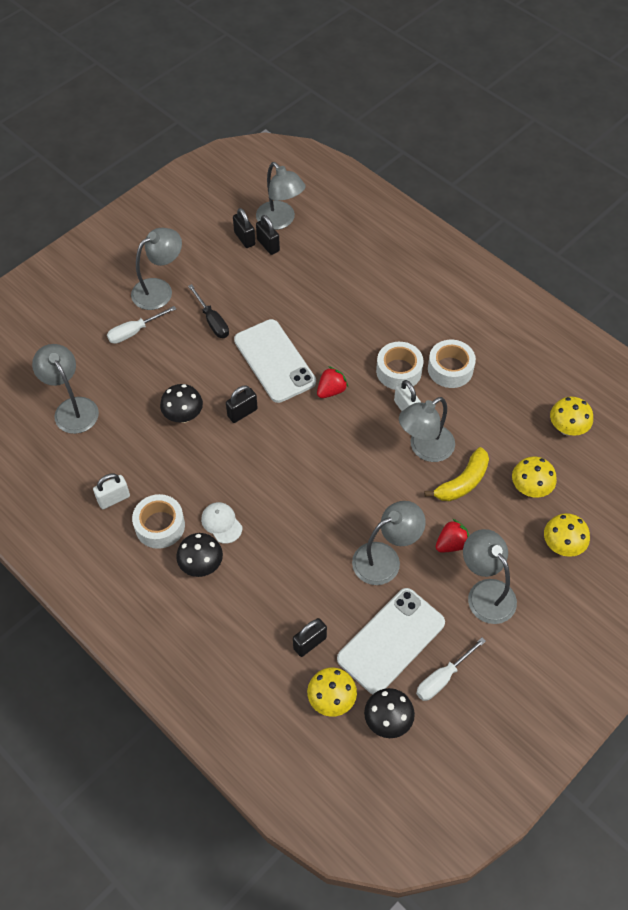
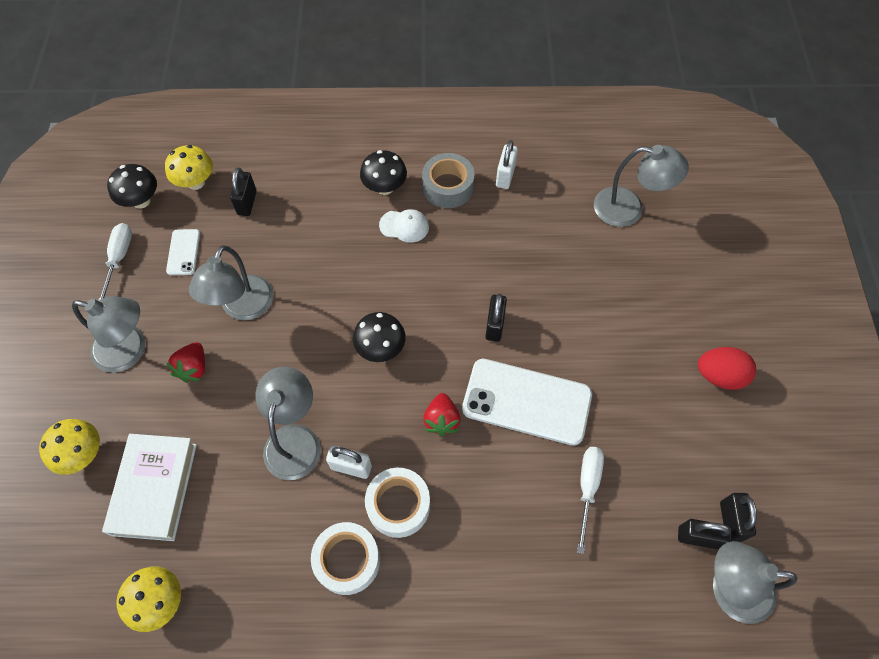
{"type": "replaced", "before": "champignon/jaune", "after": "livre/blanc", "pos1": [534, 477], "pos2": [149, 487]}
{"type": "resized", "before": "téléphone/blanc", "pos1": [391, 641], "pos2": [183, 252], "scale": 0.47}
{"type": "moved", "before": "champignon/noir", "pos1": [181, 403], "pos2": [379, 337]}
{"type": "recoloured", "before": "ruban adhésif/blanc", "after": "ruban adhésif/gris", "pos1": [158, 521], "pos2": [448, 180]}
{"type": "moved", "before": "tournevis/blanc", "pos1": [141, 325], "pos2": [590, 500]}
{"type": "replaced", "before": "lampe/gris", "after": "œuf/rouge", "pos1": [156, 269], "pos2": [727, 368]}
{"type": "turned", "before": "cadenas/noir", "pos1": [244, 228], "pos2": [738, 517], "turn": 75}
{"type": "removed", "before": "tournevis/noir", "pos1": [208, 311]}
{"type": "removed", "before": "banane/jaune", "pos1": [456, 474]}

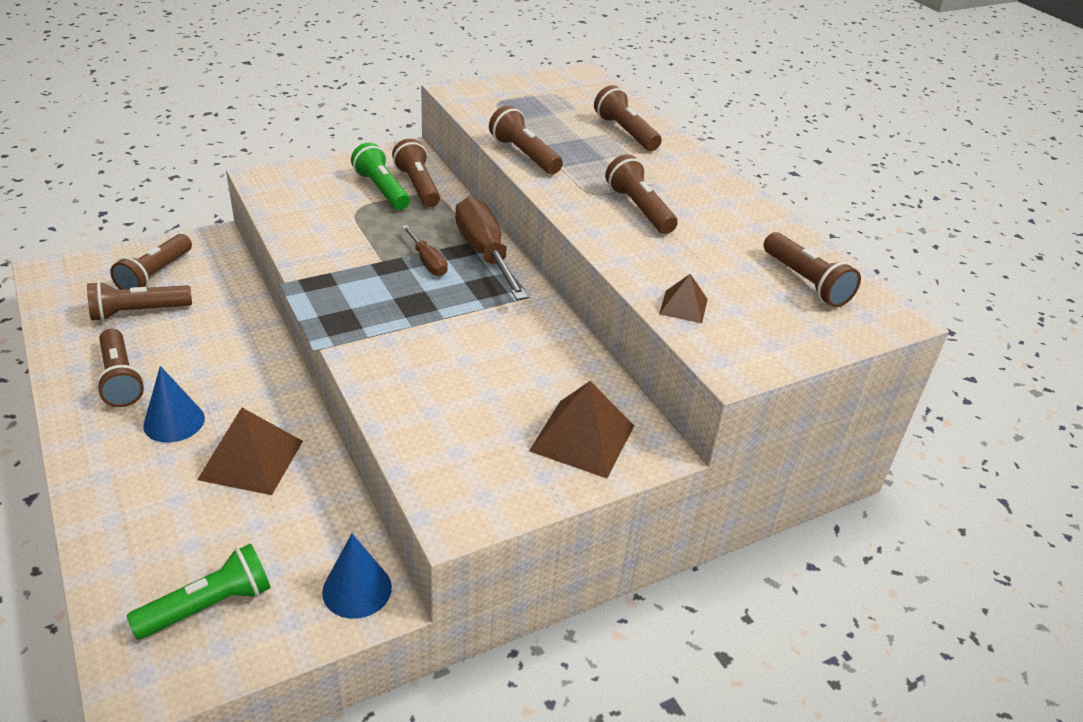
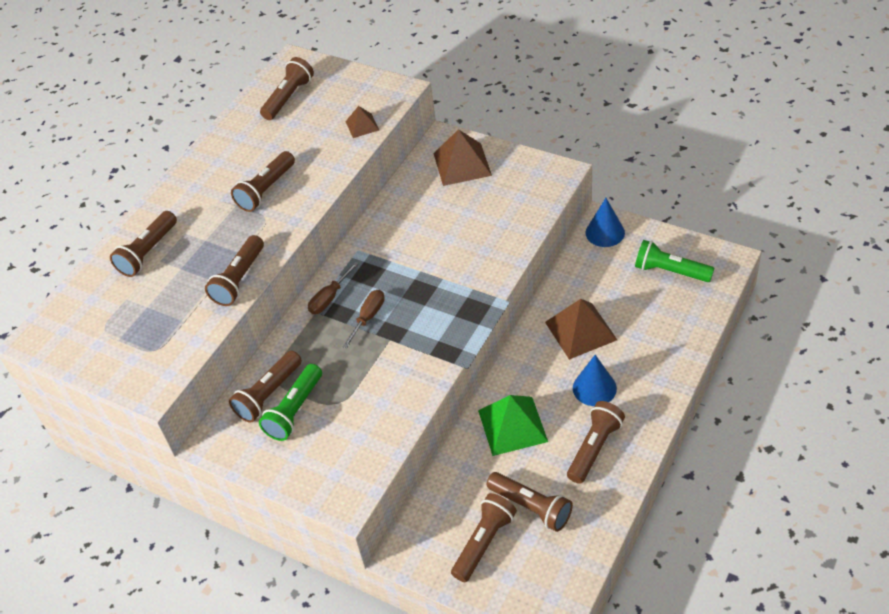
{"type": "resized", "before": "tournevis/marron", "pos1": [491, 248], "pos2": [333, 288], "scale": 0.53}
{"type": "turned", "before": "lampe de poche/marron", "pos1": [151, 261], "pos2": [484, 537], "turn": -45}
{"type": "added", "after": "pyramide/vert", "pos2": [513, 425]}

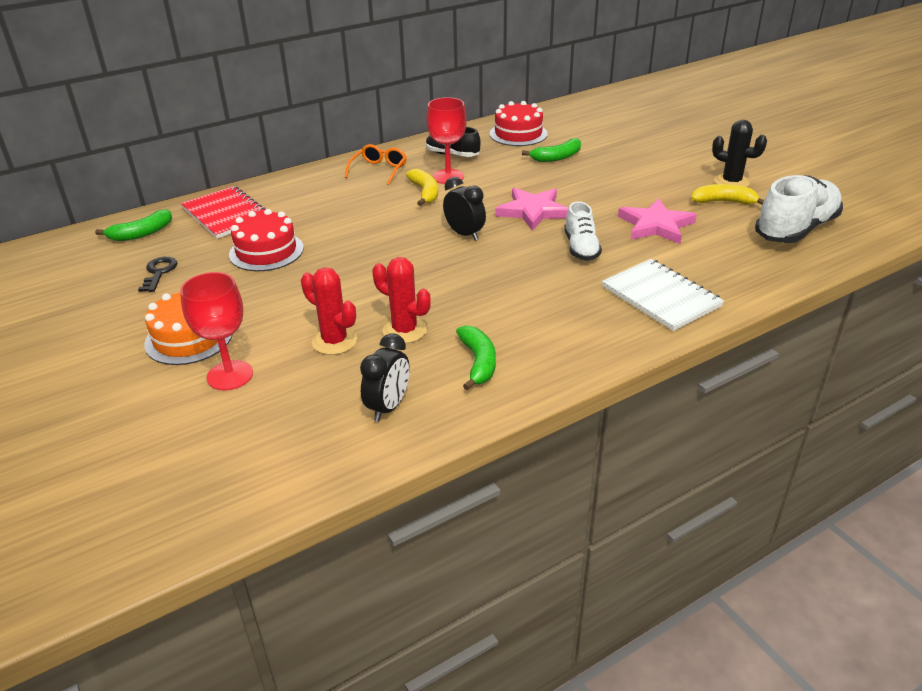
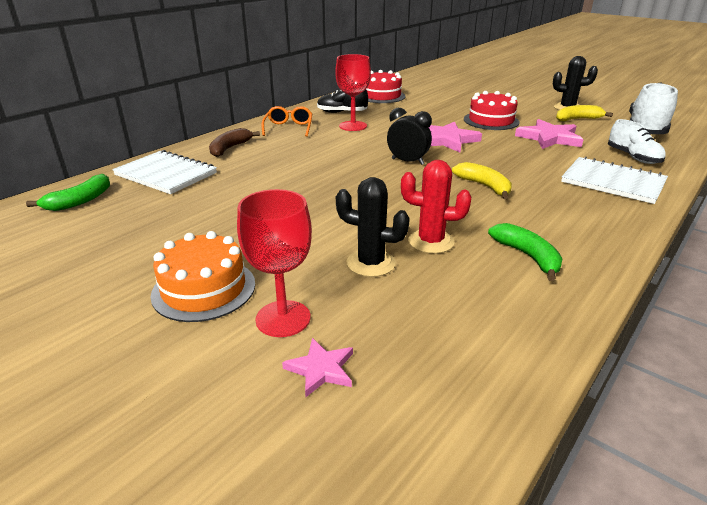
{"type": "recoloured", "before": "carnet/rouge", "after": "carnet/blanc", "pos1": [223, 212], "pos2": [164, 172]}
{"type": "added", "after": "banane/marron", "pos2": [234, 142]}
{"type": "added", "after": "étoile/rose", "pos2": [317, 367]}
{"type": "recoloured", "before": "cactus/rouge", "after": "cactus/noir", "pos1": [329, 311], "pos2": [373, 227]}
{"type": "moved", "before": "banane/jaune", "pos1": [422, 187], "pos2": [482, 180]}
{"type": "moved", "before": "gâteau/rouge", "pos1": [266, 240], "pos2": [492, 110]}
{"type": "moved", "before": "chaussure/blanc", "pos1": [583, 231], "pos2": [637, 141]}
{"type": "removed", "before": "clé/noir", "pos1": [157, 274]}
{"type": "removed", "before": "réveil/noir", "pos1": [385, 377]}
{"type": "removed", "before": "banane/vert", "pos1": [551, 150]}

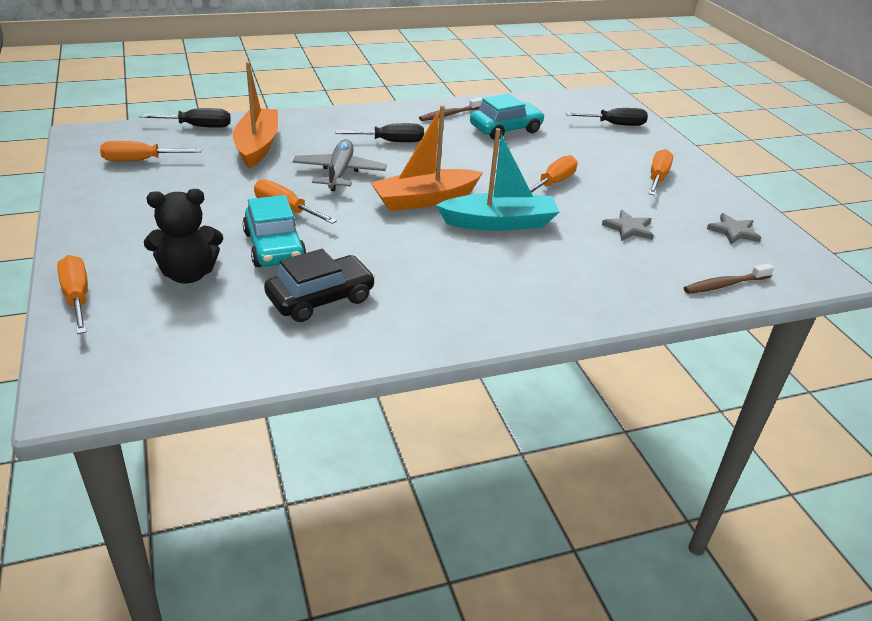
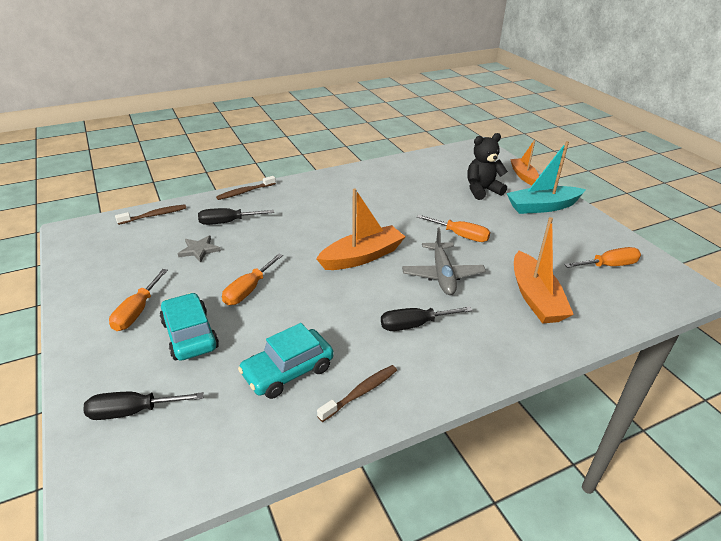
{"type": "moved", "before": "voiture/turquoise", "pos1": [275, 231], "pos2": [189, 327]}
{"type": "moved", "before": "tournevis/noir", "pos1": [185, 118], "pos2": [236, 216]}
{"type": "added", "after": "brosse à dents/marron", "pos2": [246, 188]}
{"type": "moved", "before": "bateau/turquoise", "pos1": [497, 179], "pos2": [546, 177]}
{"type": "replaced", "before": "tournevis/orange", "after": "bateau/orange", "pos1": [72, 294], "pos2": [524, 162]}
{"type": "removed", "before": "voiture/noir", "pos1": [320, 285]}
{"type": "removed", "before": "étoile/gris", "pos1": [734, 228]}

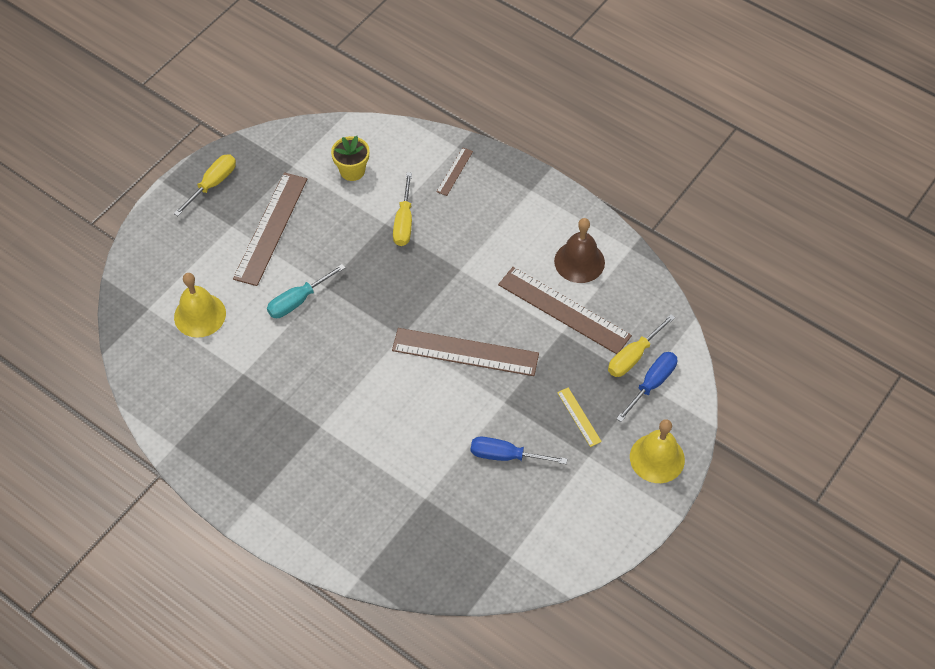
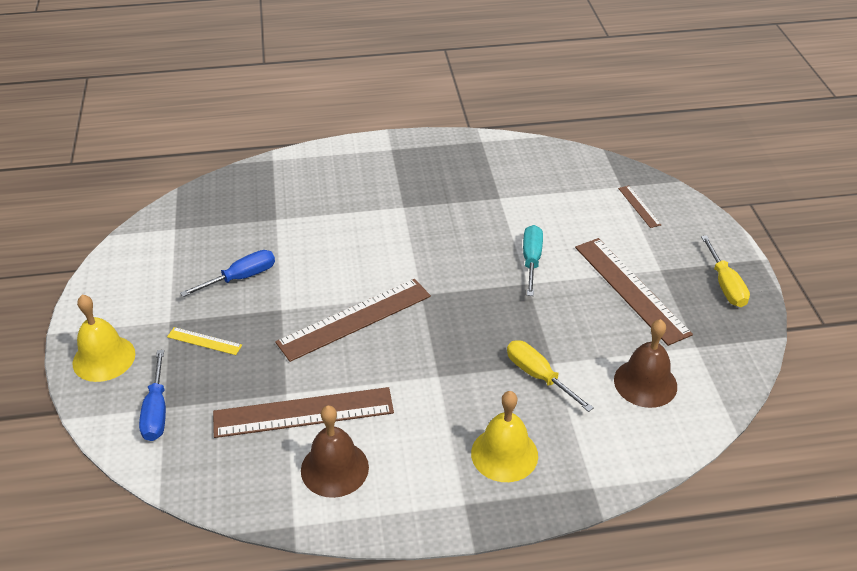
{"type": "moved", "before": "cloche/jaune", "pos1": [200, 305], "pos2": [504, 436]}
{"type": "replaced", "before": "pot de fleurs/jaune", "after": "cloche/marron", "pos1": [350, 158], "pos2": [645, 363]}
{"type": "moved", "before": "règle/marron", "pos1": [455, 172], "pos2": [639, 207]}
{"type": "removed", "before": "tournevis/jaune", "pos1": [641, 345]}

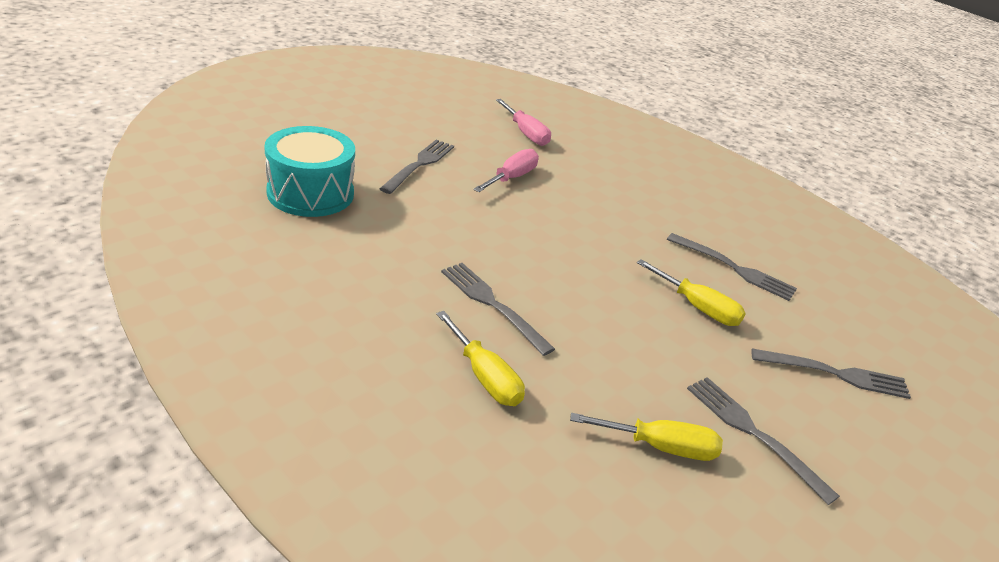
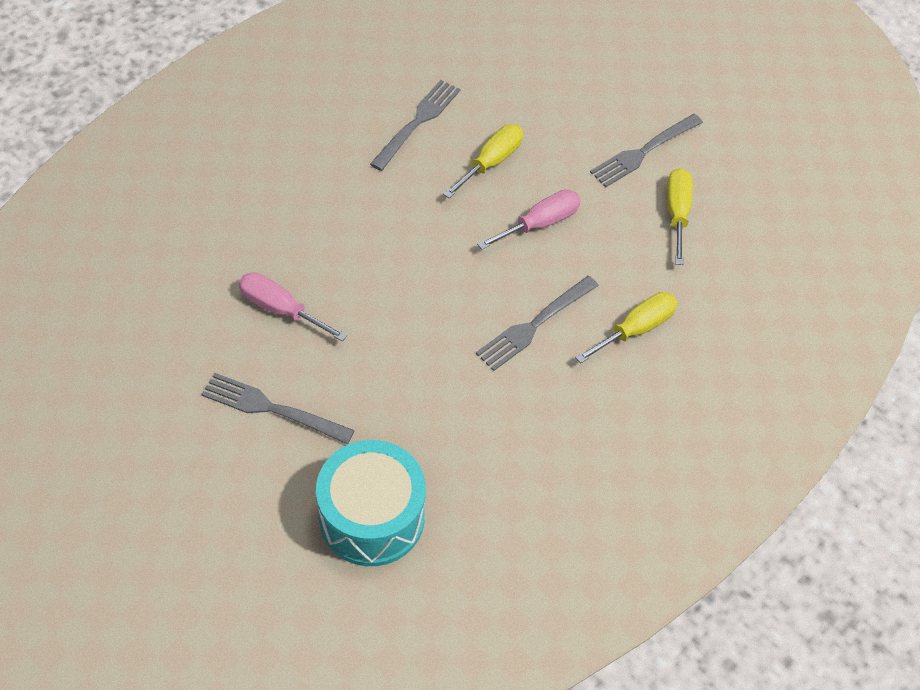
{"type": "moved", "before": "tournevis/rose", "pos1": [523, 122], "pos2": [529, 220]}
{"type": "removed", "before": "fourchette/gris", "pos1": [831, 373]}

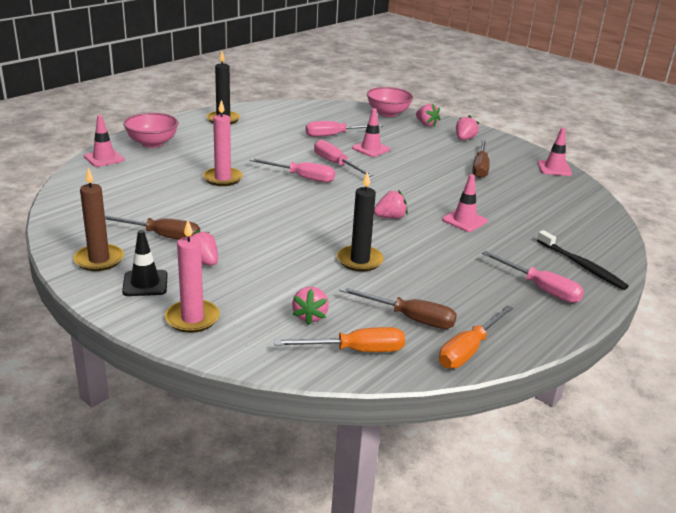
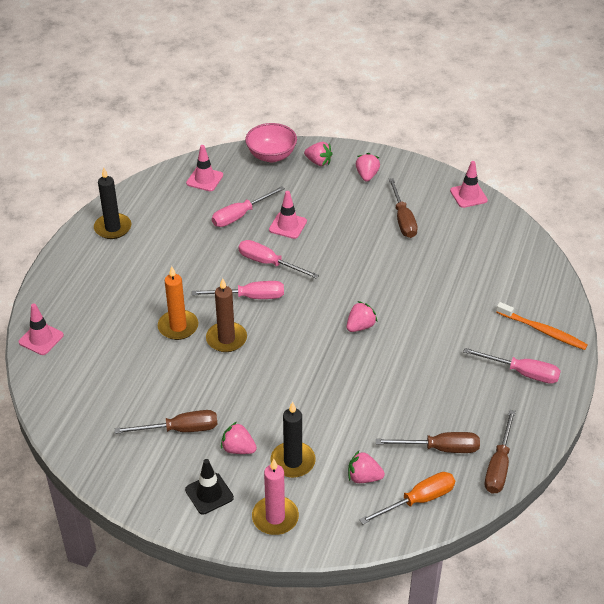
{"type": "recoloured", "before": "bougie/rose", "after": "bougie/orange", "pos1": [223, 143], "pos2": [178, 303]}
{"type": "moved", "before": "cône de chantier/rose", "pos1": [465, 203], "pos2": [204, 168]}
{"type": "moved", "before": "bougie/marron", "pos1": [98, 219], "pos2": [226, 315]}
{"type": "moved", "before": "bougie/noir", "pos1": [360, 221], "pos2": [293, 440]}
{"type": "turned", "before": "fraise/rose", "pos1": [310, 306], "pos2": [366, 467], "turn": 120}
{"type": "recoloured", "before": "tournevis/orange", "after": "tournevis/marron", "pos1": [476, 337], "pos2": [500, 452]}
{"type": "recoloured", "before": "brosse à dents/noir", "after": "brosse à dents/orange", "pos1": [583, 260], "pos2": [542, 326]}
{"type": "removed", "before": "bol/rose", "pos1": [150, 130]}

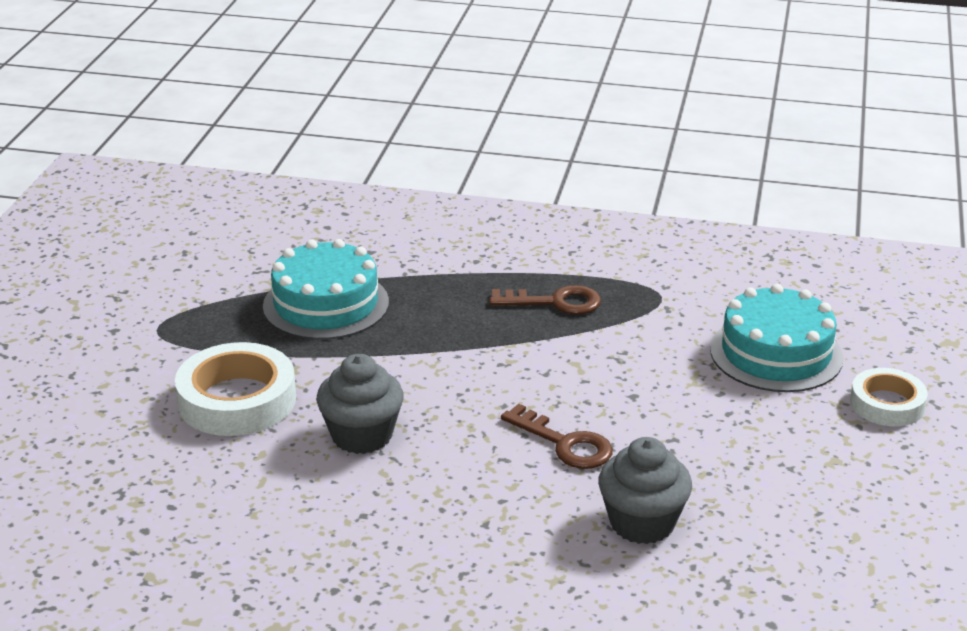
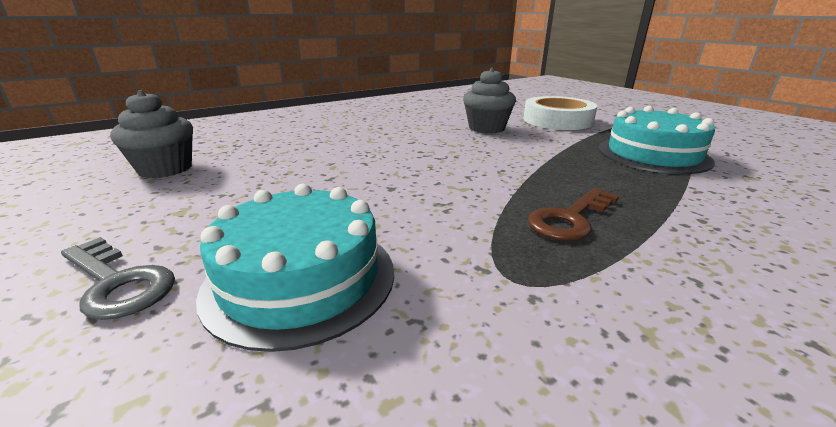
{"type": "replaced", "before": "ruban adhésif/blanc", "after": "clé/gris", "pos1": [889, 397], "pos2": [118, 278]}
{"type": "moved", "before": "muffin/gris", "pos1": [645, 490], "pos2": [151, 134]}
{"type": "removed", "before": "clé/marron", "pos1": [557, 436]}

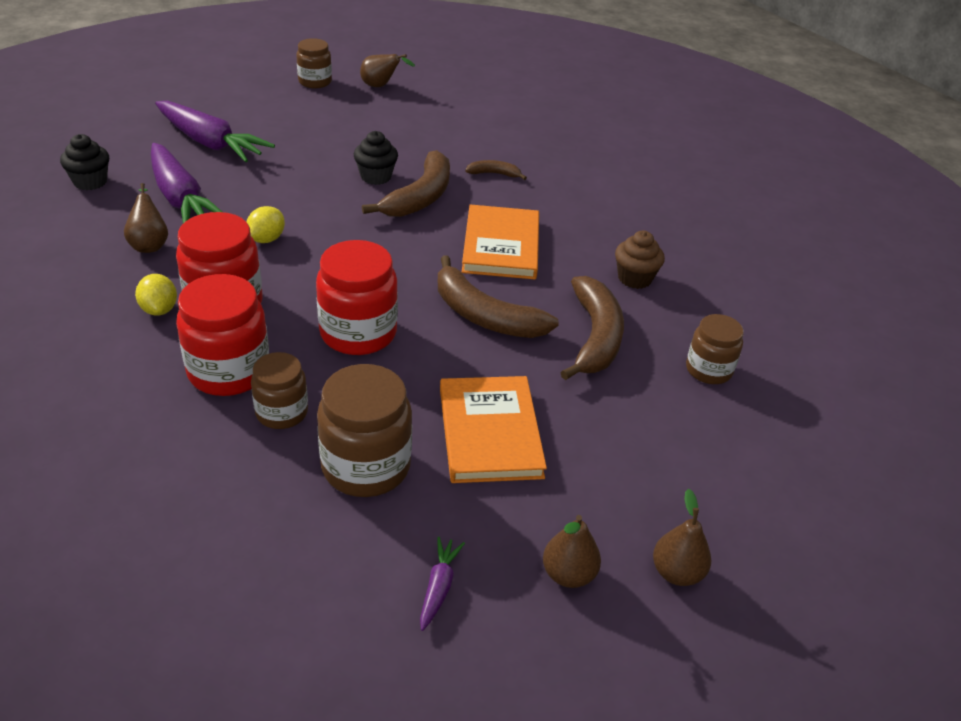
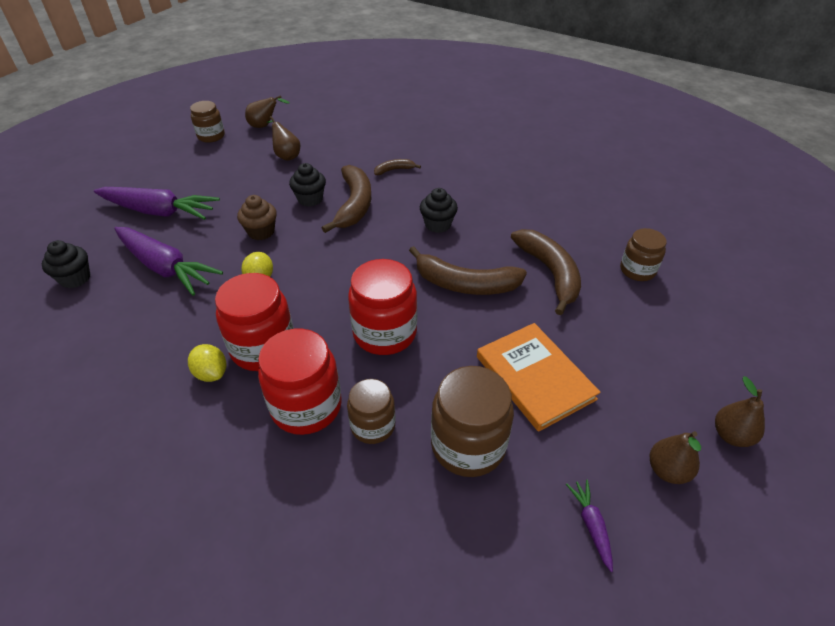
{"type": "moved", "before": "muffin/marron", "pos1": [640, 260], "pos2": [257, 217]}
{"type": "moved", "before": "poire/marron", "pos1": [146, 218], "pos2": [283, 138]}
{"type": "replaced", "before": "livre/orange", "after": "muffin/noir", "pos1": [500, 241], "pos2": [439, 210]}

